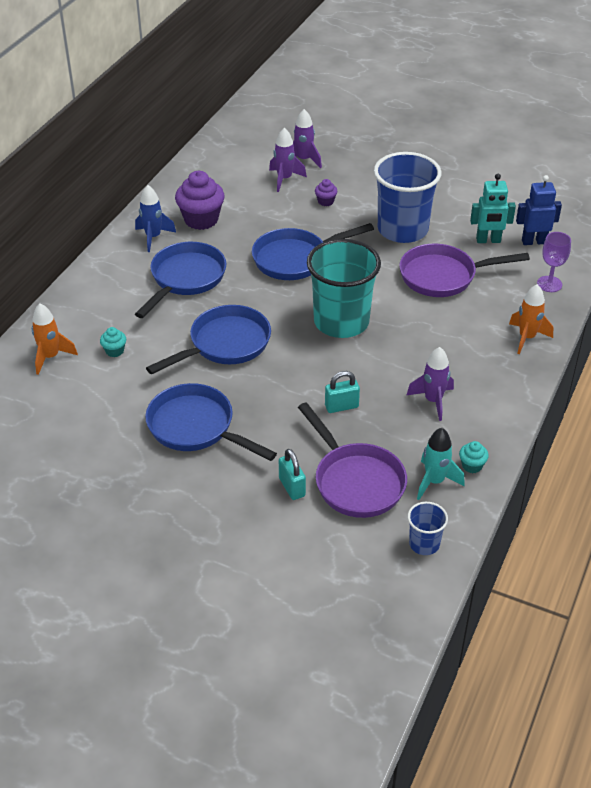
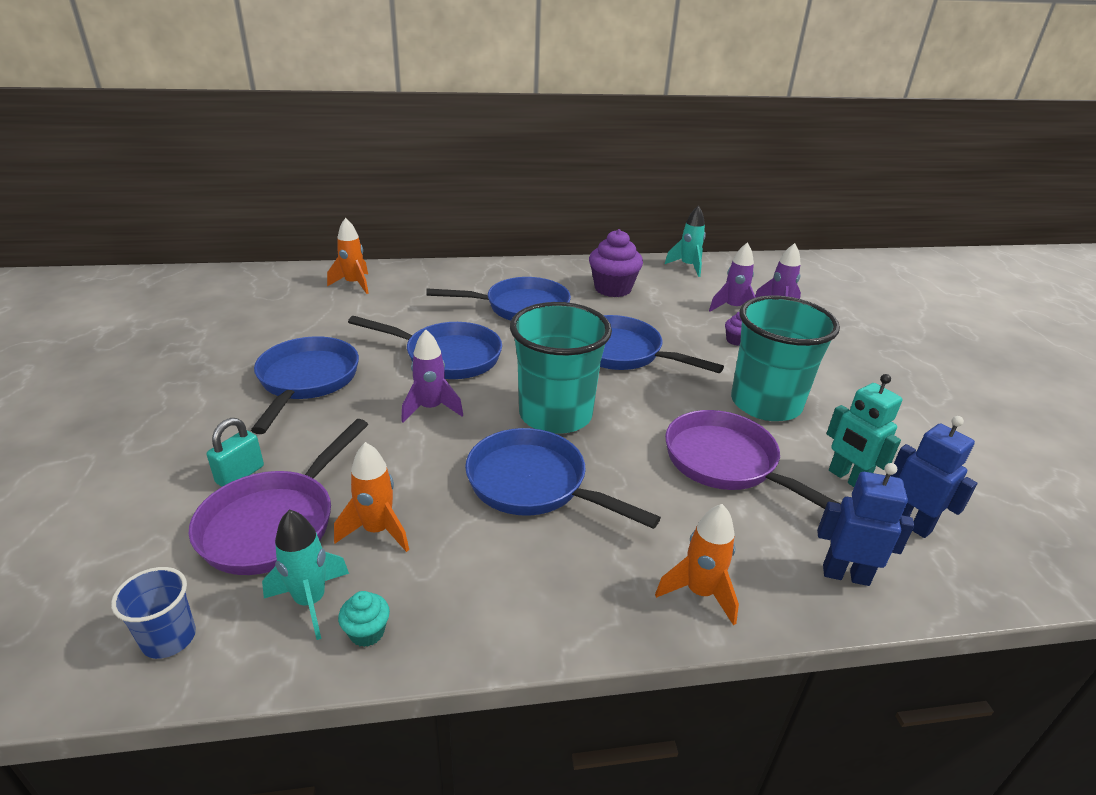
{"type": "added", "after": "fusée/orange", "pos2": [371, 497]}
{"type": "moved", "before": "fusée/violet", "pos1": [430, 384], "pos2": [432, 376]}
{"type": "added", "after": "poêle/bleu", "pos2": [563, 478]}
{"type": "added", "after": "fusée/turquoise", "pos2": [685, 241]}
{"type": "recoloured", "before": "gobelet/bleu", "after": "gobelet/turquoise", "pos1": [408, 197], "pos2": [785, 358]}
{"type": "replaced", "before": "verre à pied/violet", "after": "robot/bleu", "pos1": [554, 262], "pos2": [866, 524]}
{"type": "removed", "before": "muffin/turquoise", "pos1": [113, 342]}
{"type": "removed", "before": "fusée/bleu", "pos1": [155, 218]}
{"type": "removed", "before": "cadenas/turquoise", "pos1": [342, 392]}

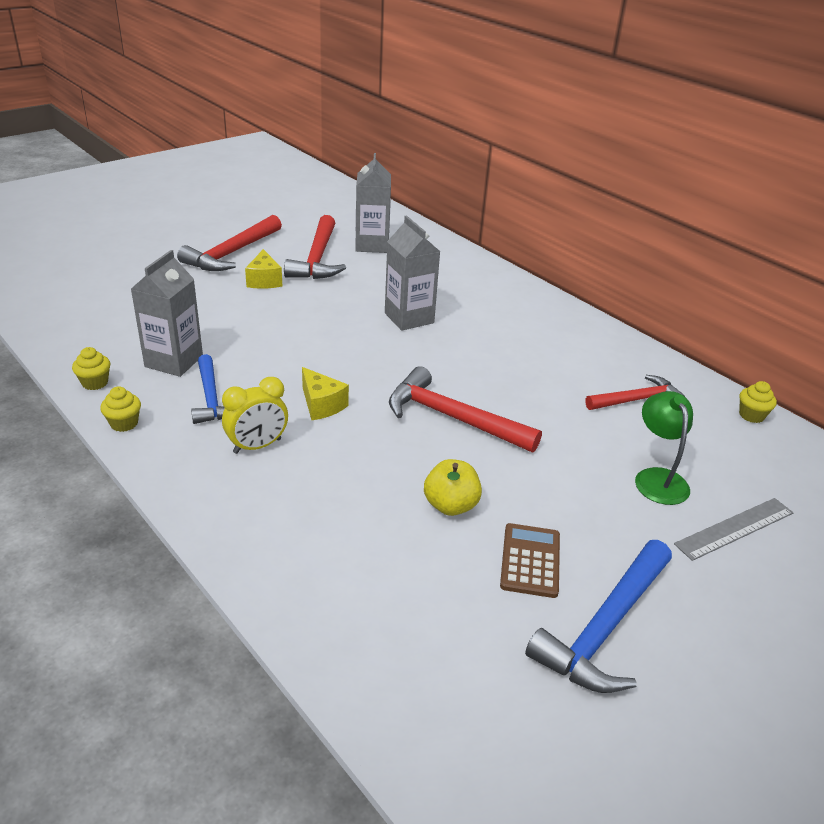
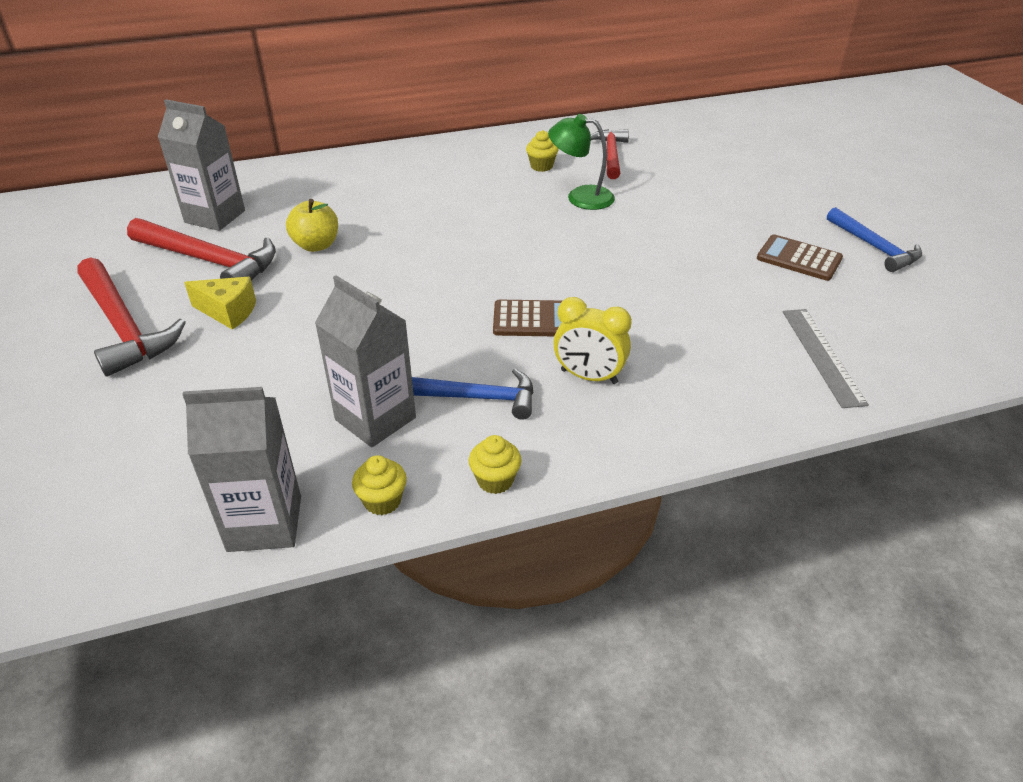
{"type": "moved", "before": "brique de lait/gris", "pos1": [412, 273], "pos2": [241, 469]}
{"type": "moved", "before": "pomme/jaune", "pos1": [453, 487], "pos2": [312, 225]}
{"type": "replaced", "before": "fromage/jaune", "after": "calculatrice/marron", "pos1": [325, 393], "pos2": [528, 318]}
{"type": "moved", "before": "muffin/jaune", "pos1": [758, 402], "pos2": [542, 151]}
{"type": "moved", "before": "lampe/vert", "pos1": [664, 448], "pos2": [581, 162]}
{"type": "turned", "before": "réveil/jaune", "pos1": [255, 415], "pos2": [592, 340], "turn": 120}
{"type": "moved", "before": "règle/gris", "pos1": [734, 529], "pos2": [826, 358]}
{"type": "resized", "before": "marteau/bleu", "pos1": [598, 616], "pos2": [874, 239], "scale": 0.66}
{"type": "removed", "before": "marteau/rouge", "pos1": [465, 409]}

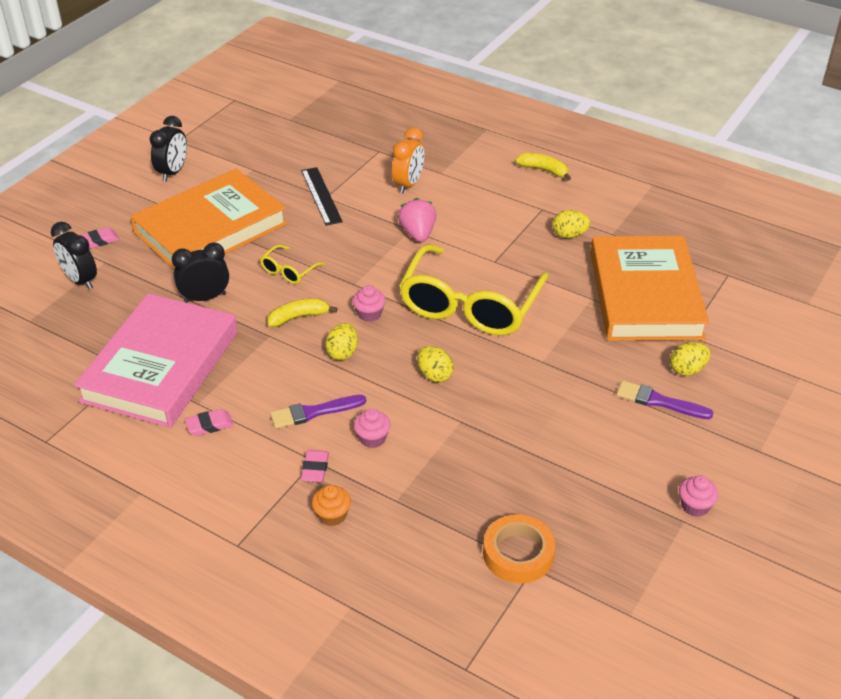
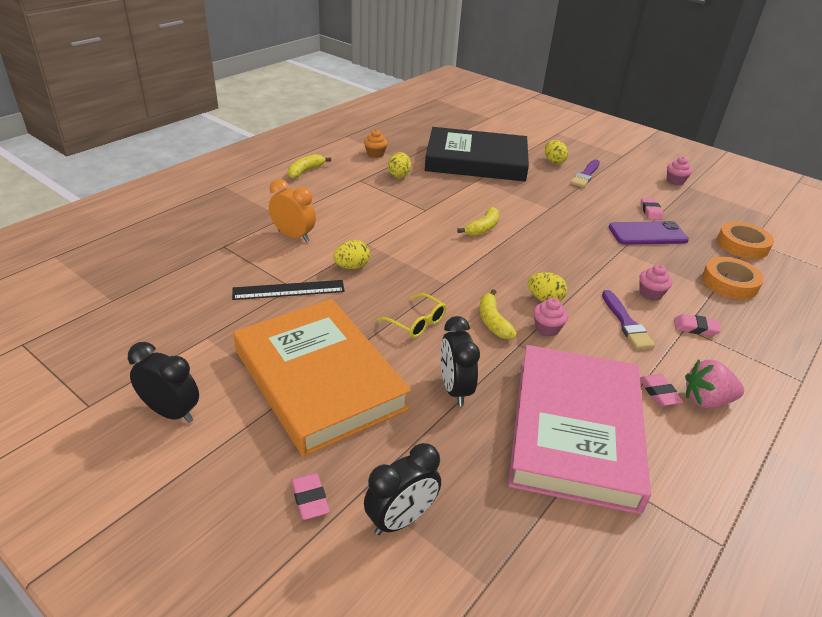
{"type": "moved", "before": "œuf/jaune", "pos1": [435, 364], "pos2": [351, 254]}
{"type": "moved", "before": "muffin/orange", "pos1": [331, 505], "pos2": [376, 144]}
{"type": "recoloured", "before": "livre/orange", "after": "livre/noir", "pos1": [649, 288], "pos2": [477, 154]}
{"type": "replaced", "before": "lunettes/jaune", "after": "banane/jaune", "pos1": [473, 290], "pos2": [478, 221]}
{"type": "turned", "before": "livre/rose", "pos1": [156, 360], "pos2": [579, 429], "turn": 75}
{"type": "moved", "before": "muffin/rose", "pos1": [369, 303], "pos2": [550, 317]}
{"type": "added", "after": "téléphone/violet", "pos2": [649, 233]}
{"type": "added", "after": "gomme/rose", "pos2": [652, 209]}
{"type": "moved", "before": "fraise/rose", "pos1": [417, 220], "pos2": [714, 384]}
{"type": "added", "after": "ruban adhésif/orange", "pos2": [733, 278]}

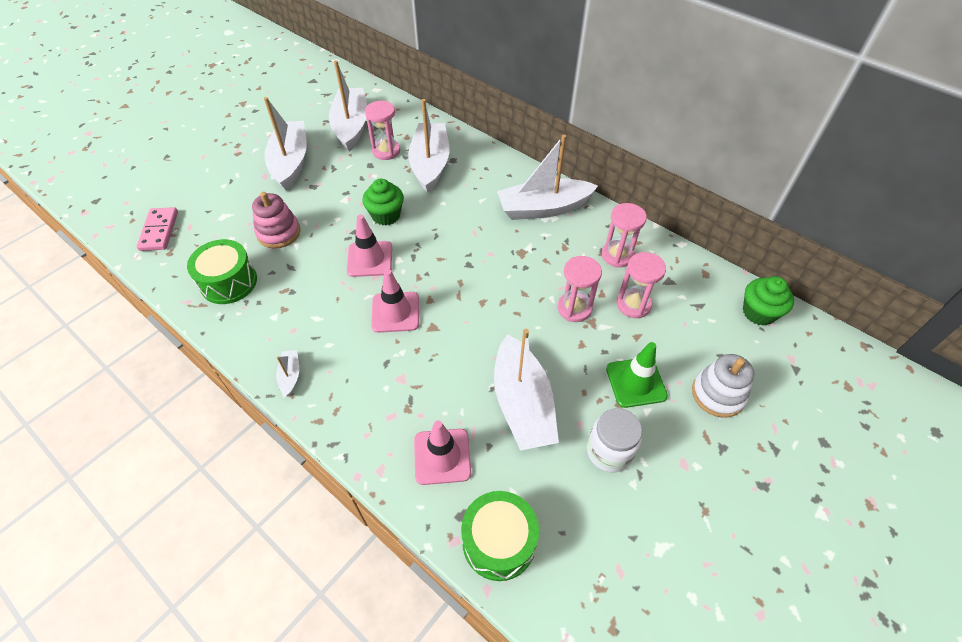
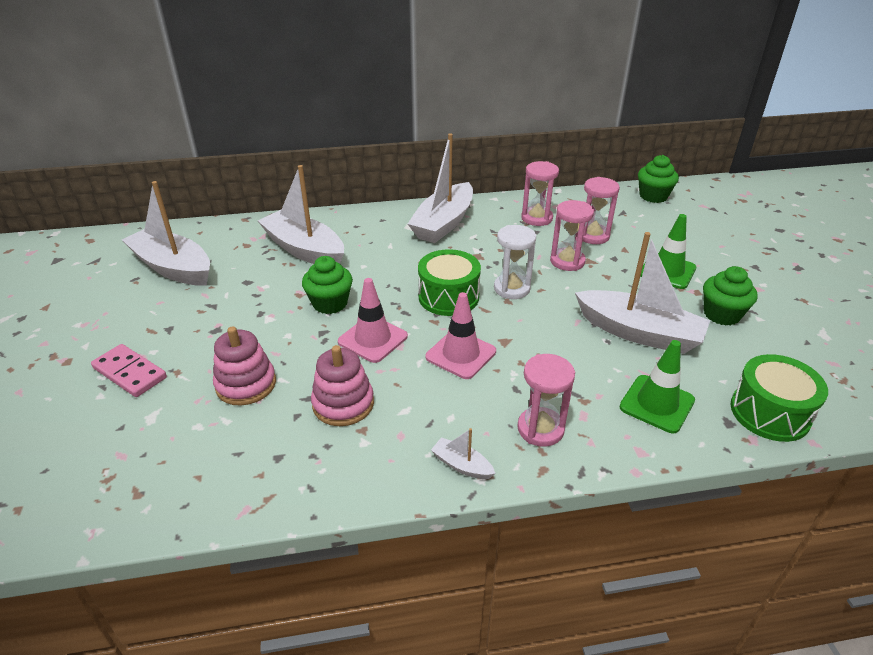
{"type": "moved", "before": "domino/rose", "pos1": [157, 229], "pos2": [129, 370]}
{"type": "added", "after": "jouet à empiler/rose", "pos2": [342, 385]}
{"type": "moved", "before": "tambour/vert", "pos1": [222, 271], "pos2": [449, 282]}
{"type": "added", "after": "sablier/blanc", "pos2": [515, 262]}
{"type": "moved", "before": "sablier/rose", "pos1": [382, 130], "pos2": [546, 400]}
{"type": "recoloured", "before": "cône de chantier/rose", "after": "cône de chantier/vert", "pos1": [442, 452], "pos2": [657, 386]}
{"type": "replaced", "before": "bocal/blanc", "after": "muffin/vert", "pos1": [614, 440], "pos2": [730, 296]}
{"type": "removed", "before": "bateau/blanc", "pos1": [285, 144]}
{"type": "removed", "before": "jouet à empiler/blanc", "pos1": [723, 386]}

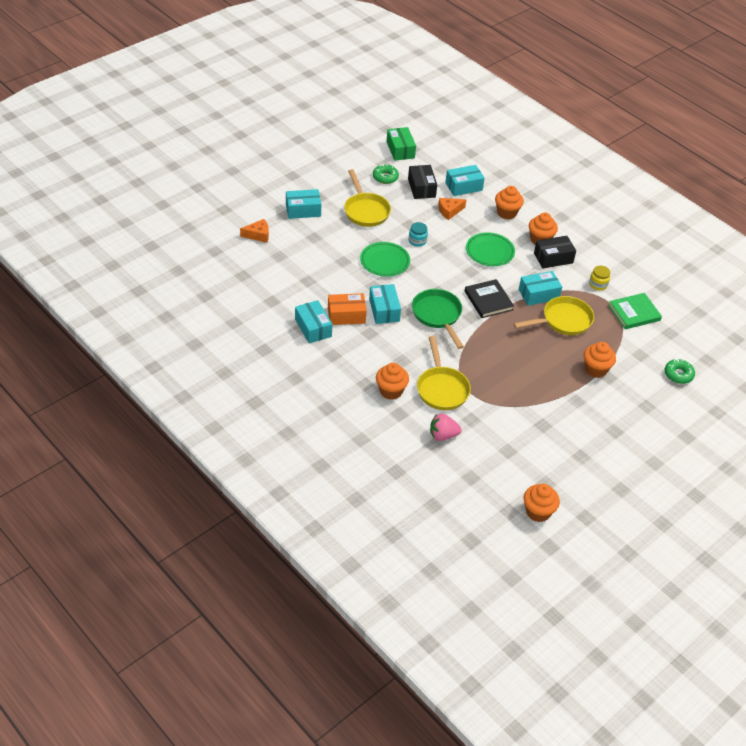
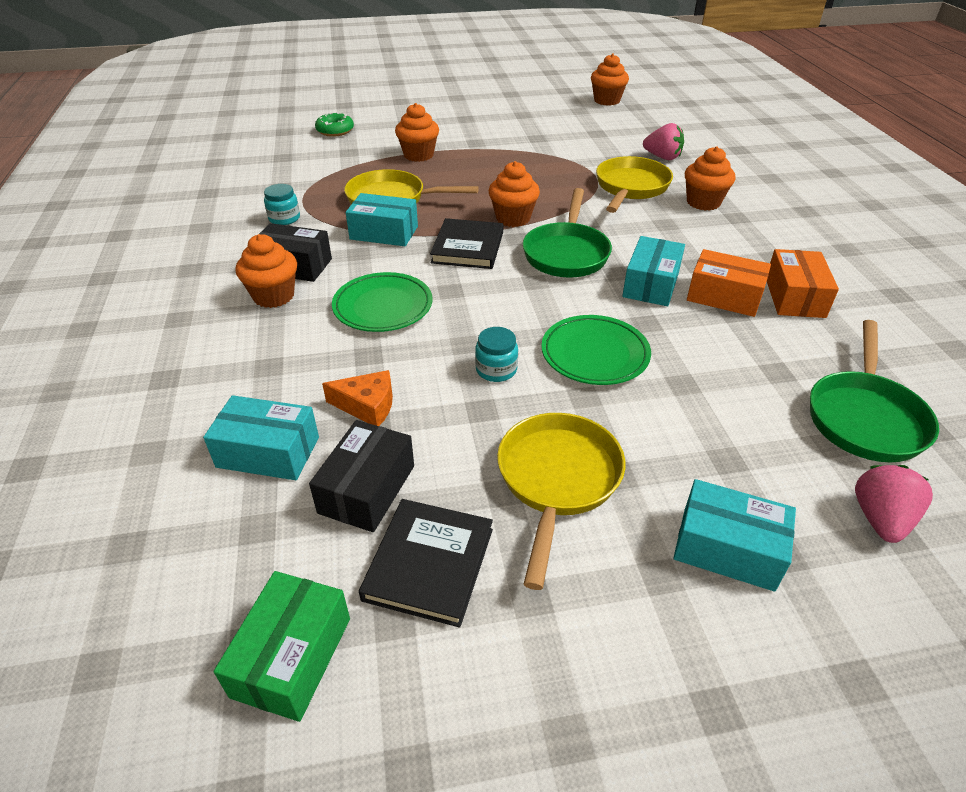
{"type": "recoloured", "before": "bocal/jaune", "after": "bocal/turquoise", "pos1": [599, 278], "pos2": [282, 204]}
{"type": "replaced", "before": "beignet/vert", "after": "livre/noir", "pos1": [386, 174], "pos2": [426, 563]}
{"type": "moved", "before": "muffin/orange", "pos1": [509, 203], "pos2": [514, 194]}
{"type": "recoloured", "before": "boîte/turquoise", "after": "boîte/orange", "pos1": [313, 321], "pos2": [803, 283]}
{"type": "added", "after": "poêle/vert", "pos2": [874, 391]}
{"type": "replaced", "before": "fromage/orange", "after": "fraise/rose", "pos1": [254, 231], "pos2": [894, 504]}
{"type": "removed", "before": "livre/vert", "pos1": [635, 311]}

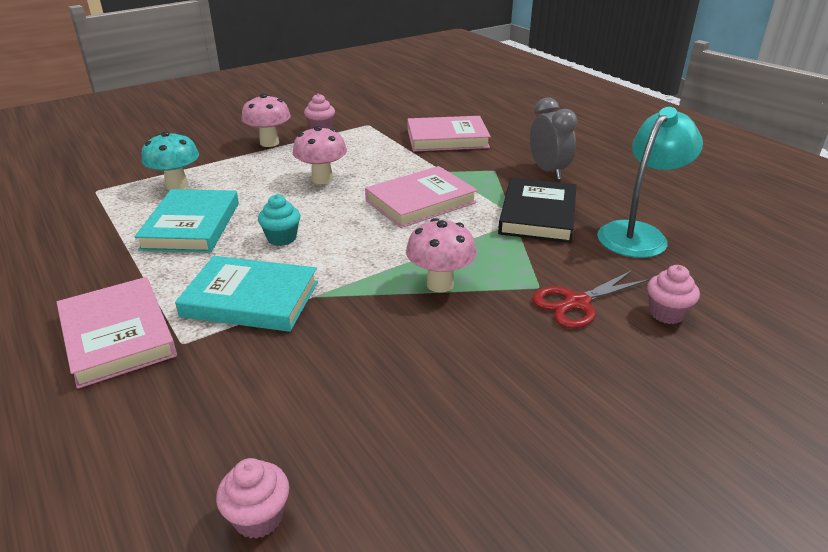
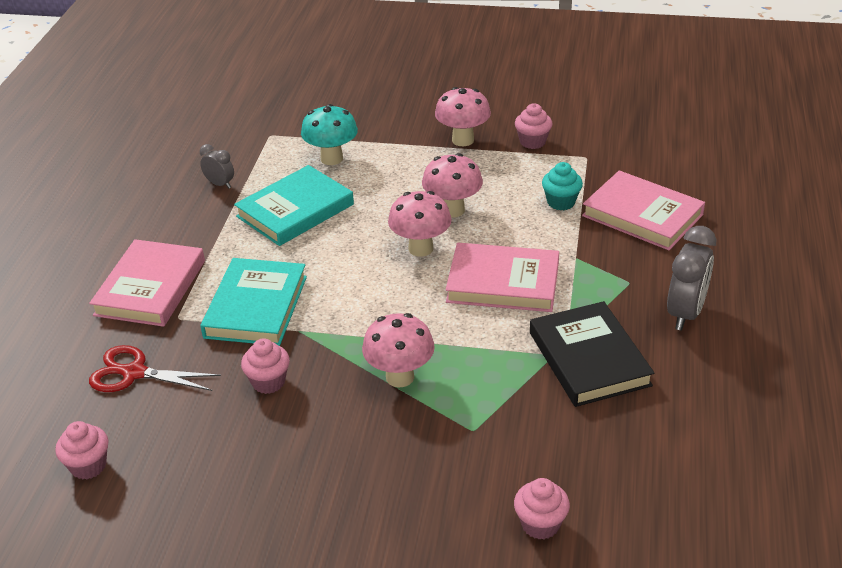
{"type": "moved", "before": "ciseaux/rouge", "pos1": [591, 299], "pos2": [155, 368]}
{"type": "added", "after": "réveil/gris", "pos2": [217, 166]}
{"type": "turned", "before": "livre/turquoise", "pos1": [246, 294], "pos2": [253, 302], "turn": 45}
{"type": "added", "after": "muffin/rose", "pos2": [265, 366]}
{"type": "added", "after": "champignon/rose", "pos2": [420, 224]}
{"type": "turned", "before": "livre/noir", "pos1": [537, 210], "pos2": [592, 354], "turn": -75}
{"type": "moved", "before": "muffin/turquoise", "pos1": [279, 220], "pos2": [562, 186]}
{"type": "removed", "before": "lampe/turquoise", "pos1": [650, 182]}

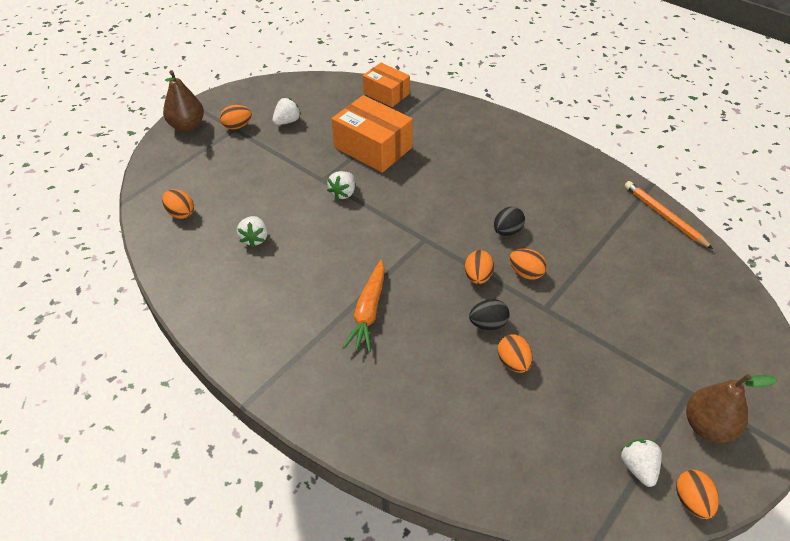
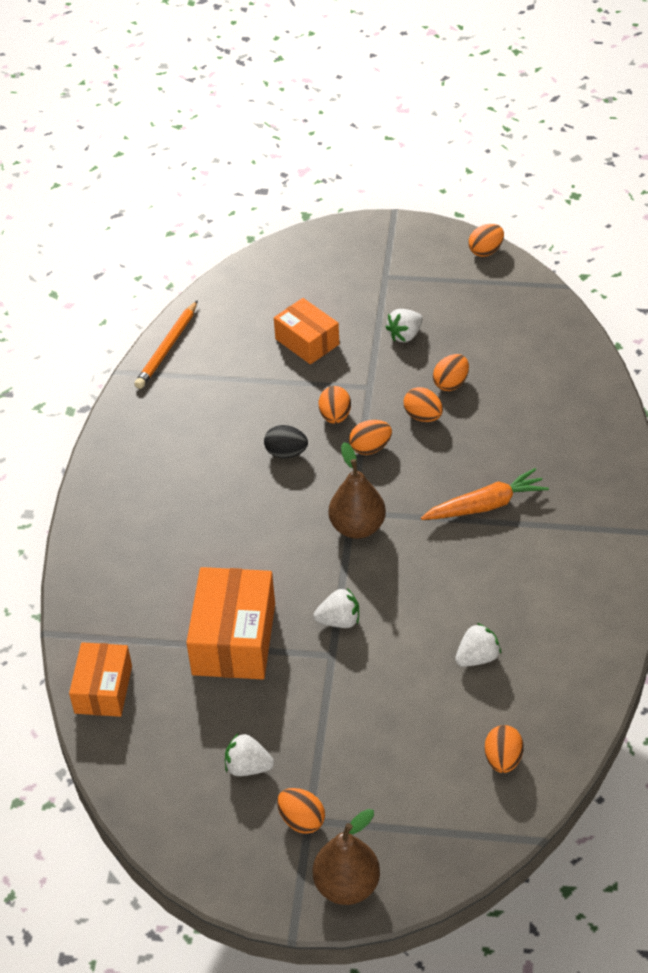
{"type": "added", "after": "boîte/orange", "pos2": [306, 331]}
{"type": "moved", "before": "poire/marron", "pos1": [731, 408], "pos2": [357, 490]}
{"type": "moved", "before": "fraise/blanc", "pos1": [641, 463], "pos2": [404, 325]}
{"type": "recoloured", "before": "œuf/noir", "after": "œuf/orange", "pos1": [489, 314], "pos2": [423, 404]}

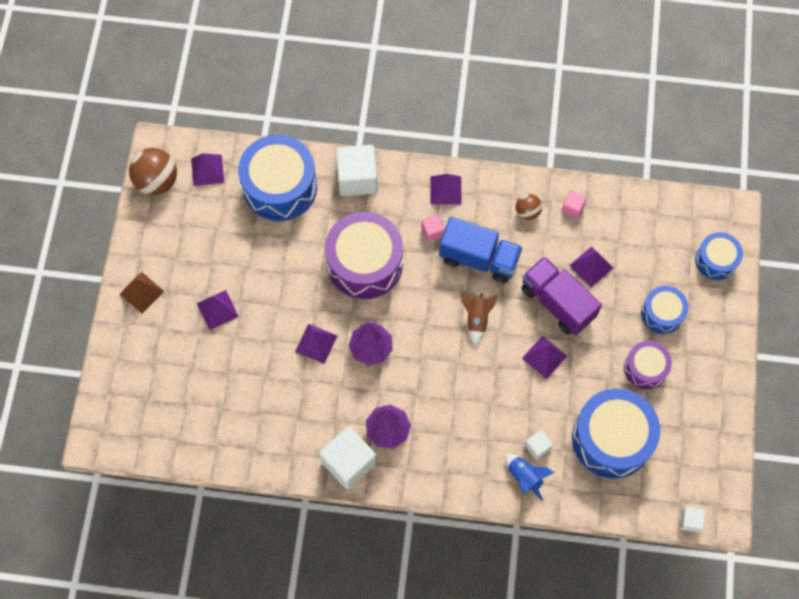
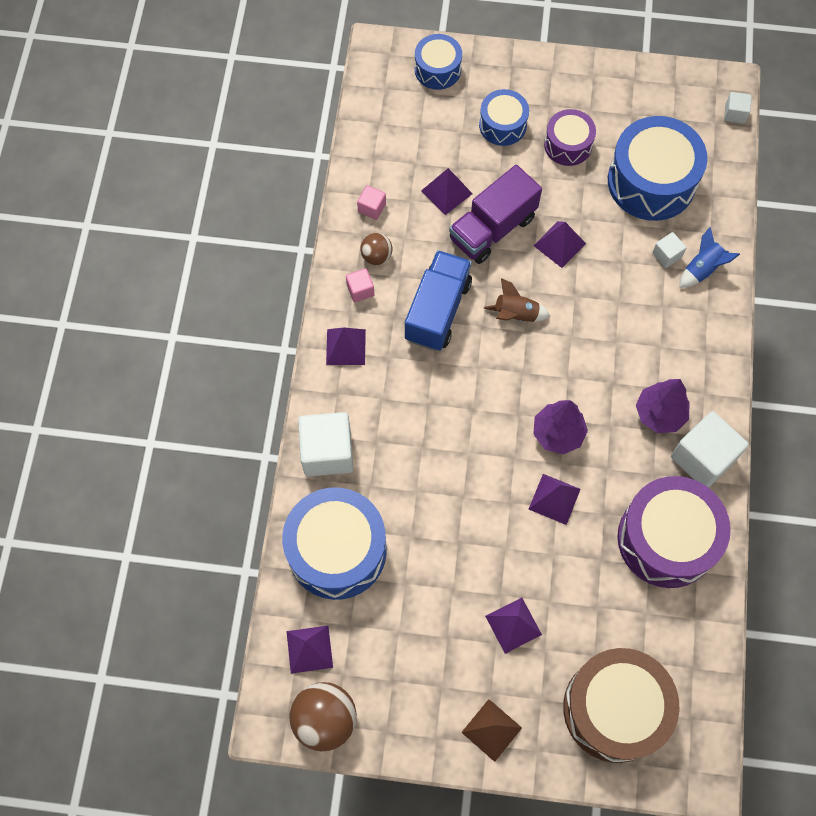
{"type": "moved", "before": "cube/rose", "pos1": [433, 228], "pos2": [360, 285]}
{"type": "added", "after": "tambour/marron", "pos2": [621, 705]}
{"type": "moved", "before": "tambour/violet", "pos1": [364, 255], "pos2": [674, 532]}

